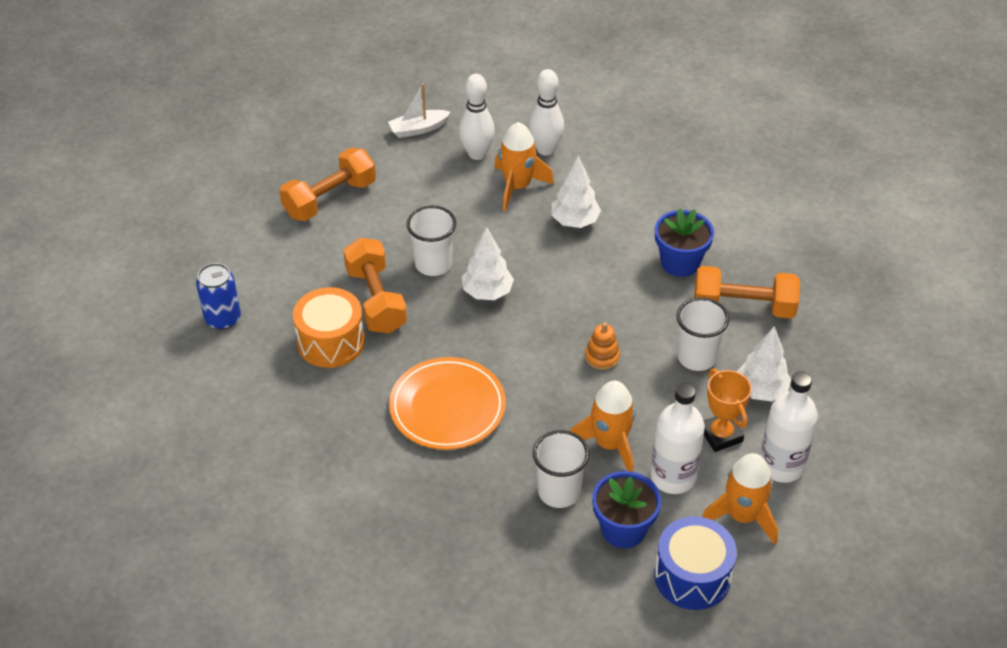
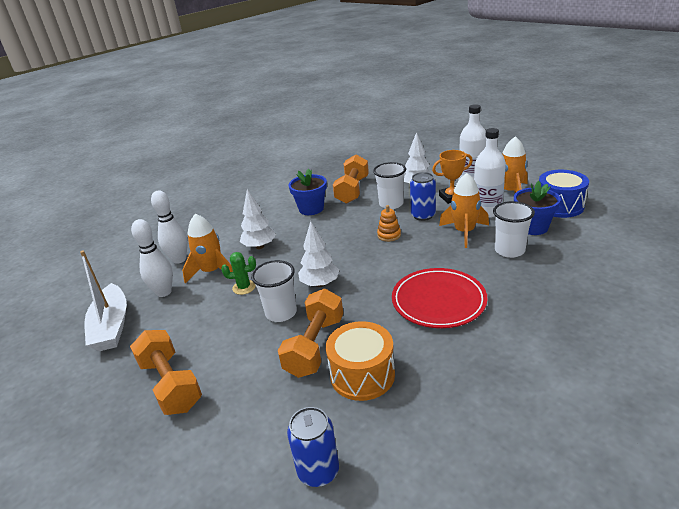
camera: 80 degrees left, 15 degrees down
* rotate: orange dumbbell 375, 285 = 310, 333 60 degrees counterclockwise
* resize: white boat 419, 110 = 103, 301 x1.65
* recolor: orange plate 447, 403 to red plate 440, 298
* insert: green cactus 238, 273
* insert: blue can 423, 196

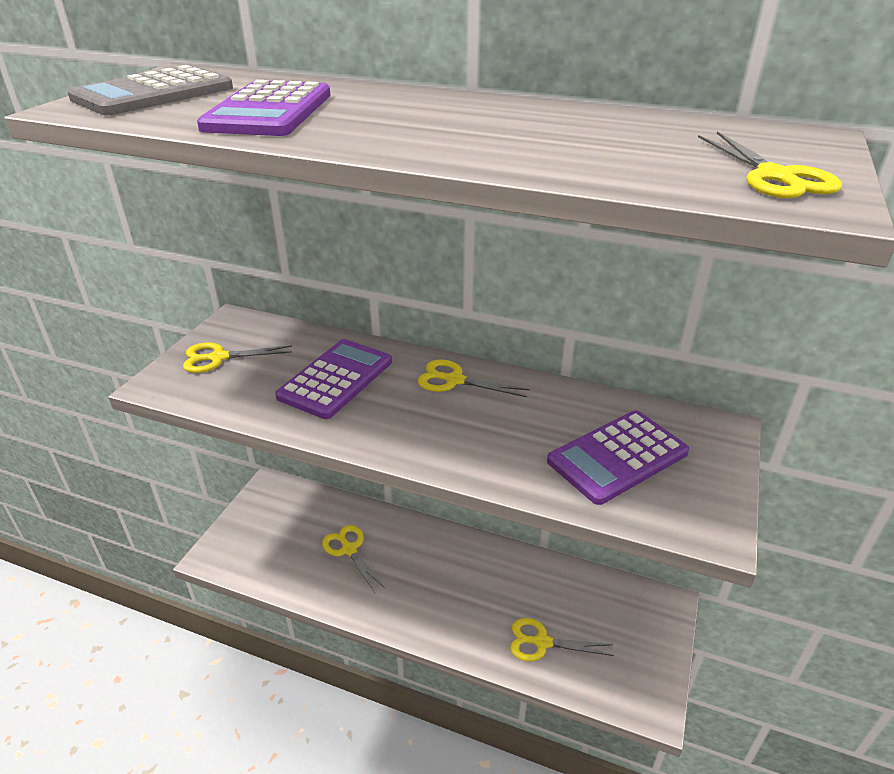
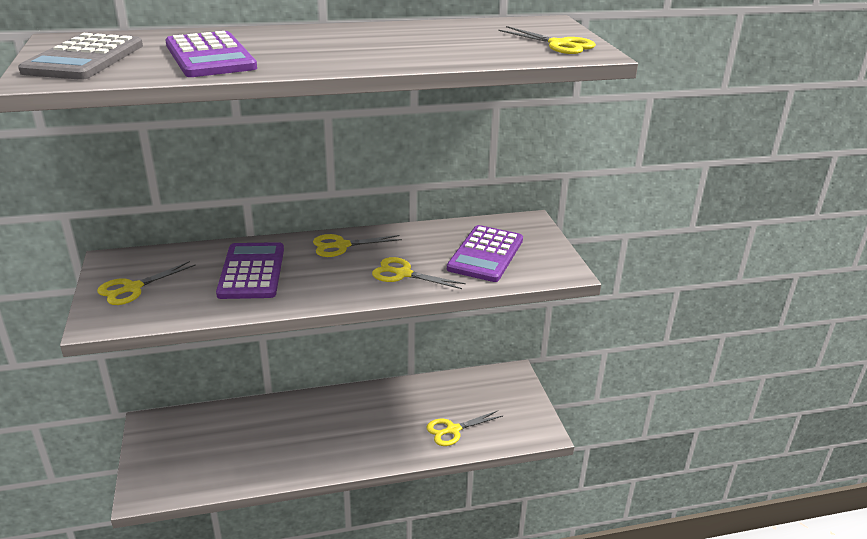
camera: 35 degrees left, 5 degrees down
* move: yellow scissors 353, 559 to 419, 273

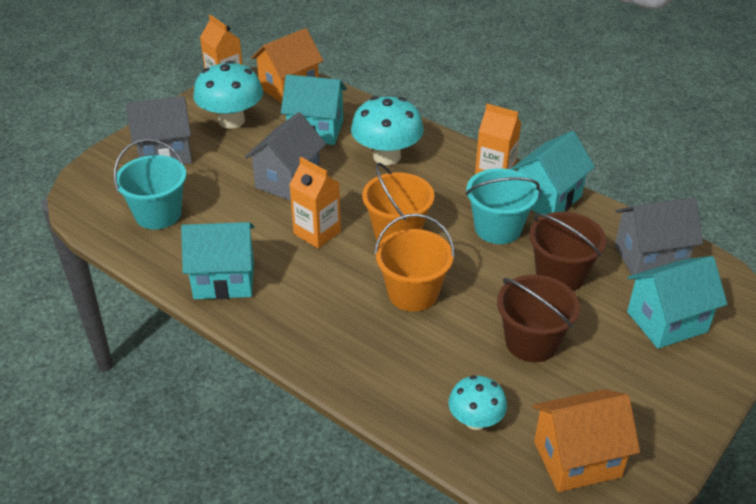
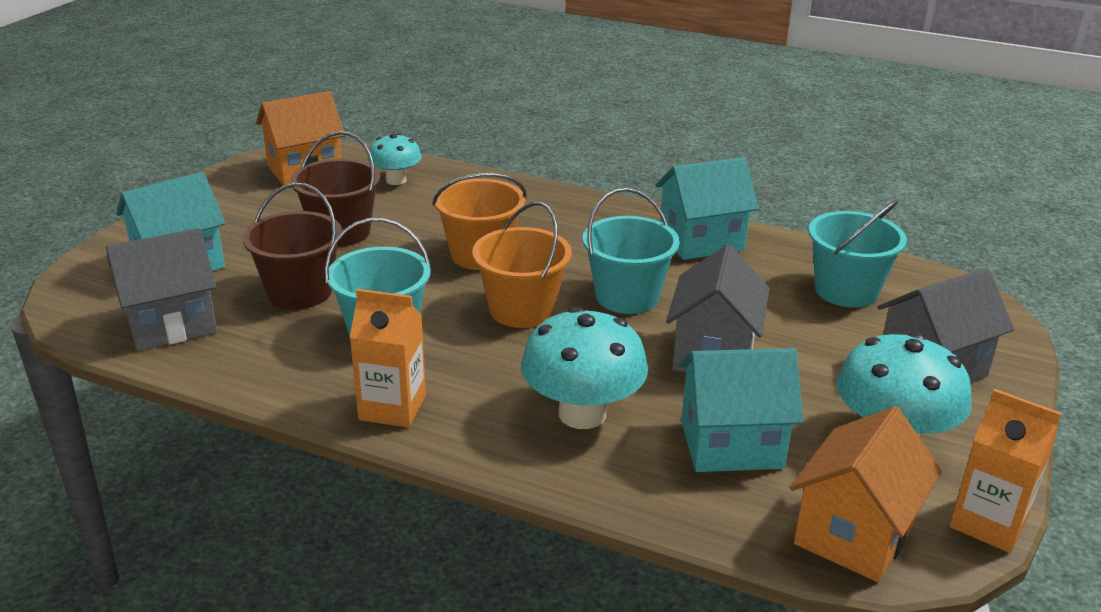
camera: 165 degrees right, 10 degrees down
* replace: orange carton 315, 202 to turquoise bucket 631, 251
* delete: turquoise house 553, 172

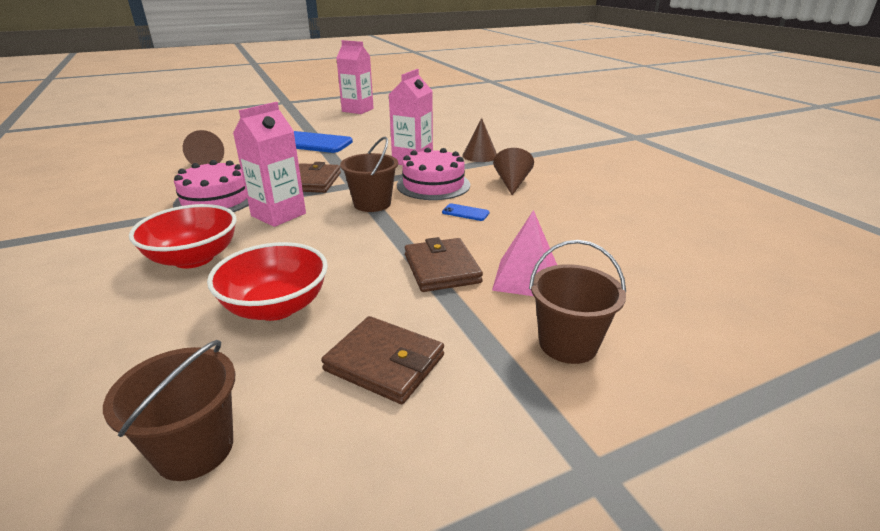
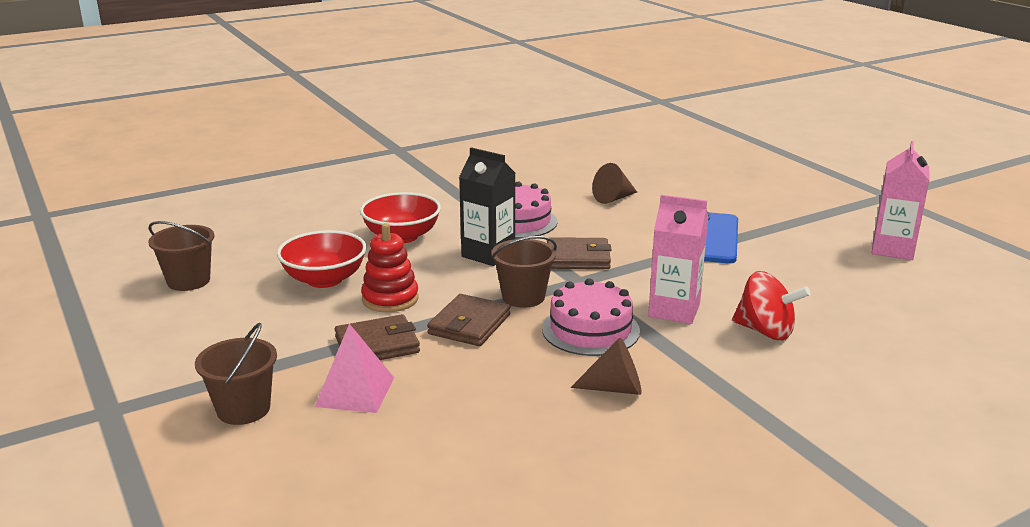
camera: 85 degrees right, 5 degrees down
* recolor: pink carton 269, 164 to black carton 487, 206
* move: brown wallet 382, 360 to 468, 320
* delete: blue phone 466, 212
* delete: brown cone 479, 140
* insert: red stacking toy 390, 267
* insert: red spinning top 771, 305

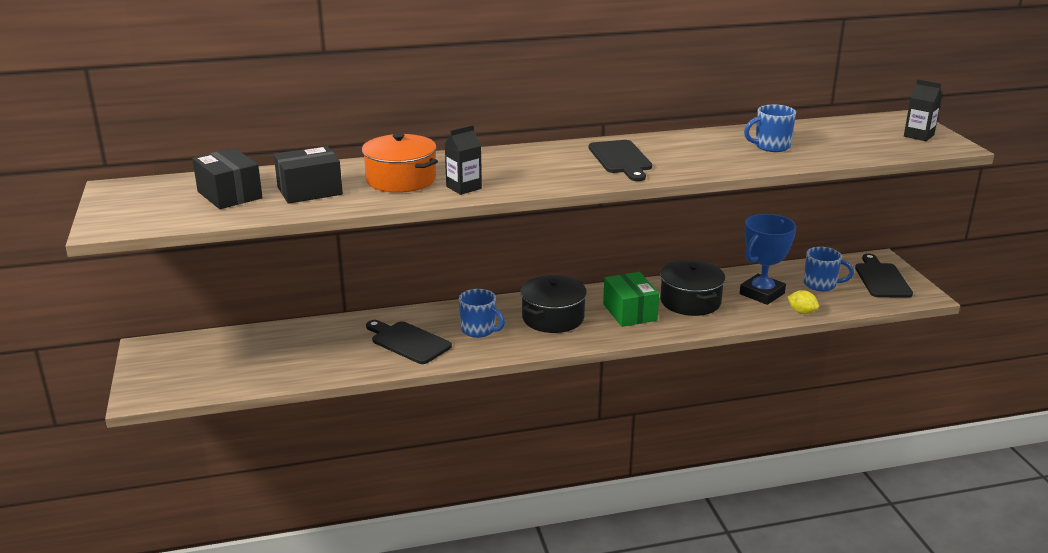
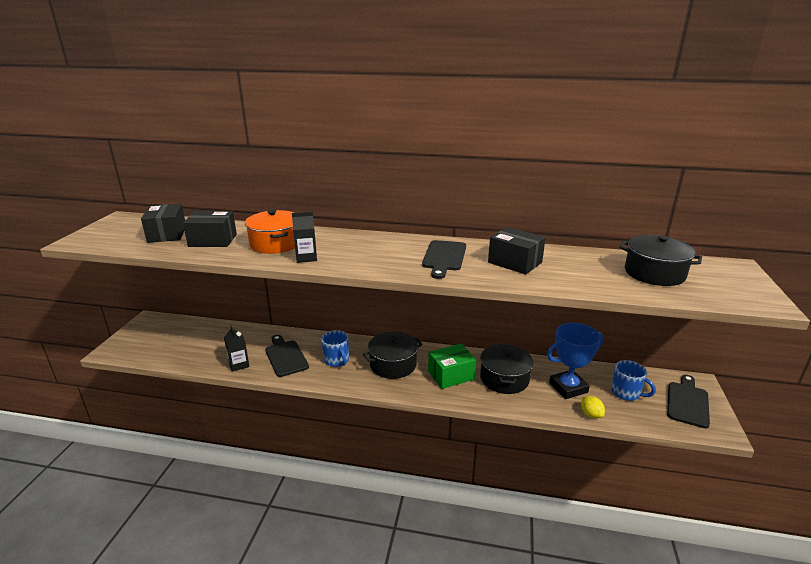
camera: 25 degrees right, 0 degrees up
* rotate: green box 631, 299 = 452, 366 60 degrees clockwise
* delete: blue mug 770, 128
* move: black carton 923, 110 to 237, 348
* insert: black box 517, 251
* insert: black pot 661, 260

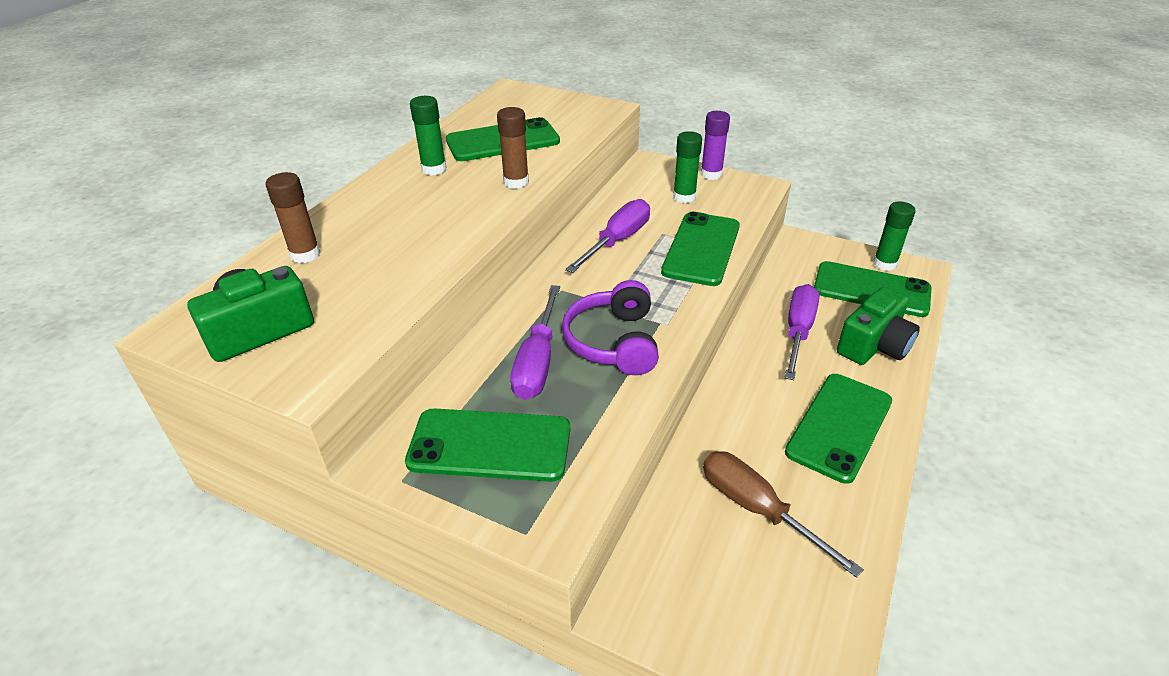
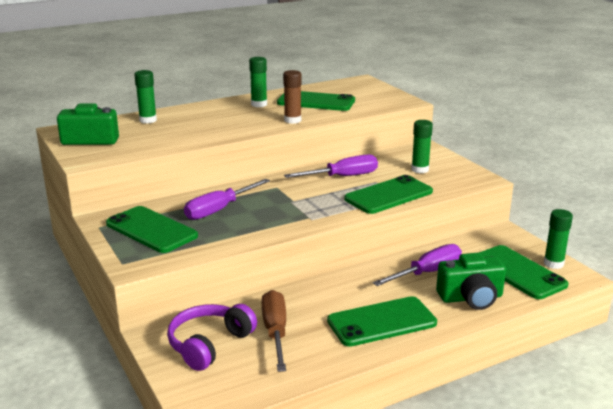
camera: 35 degrees right, 15 degrees down
* recolor: brown glue stick 293, 217 to green glue stick 145, 97
* move: purple headphones 610, 327 to 212, 337
* delete: purple glue stick 715, 145

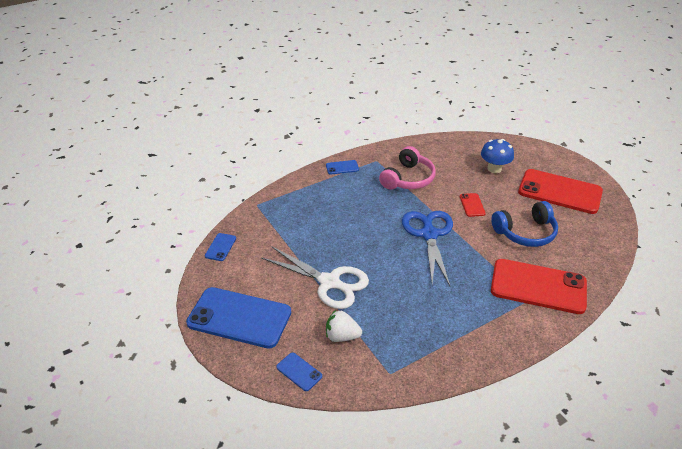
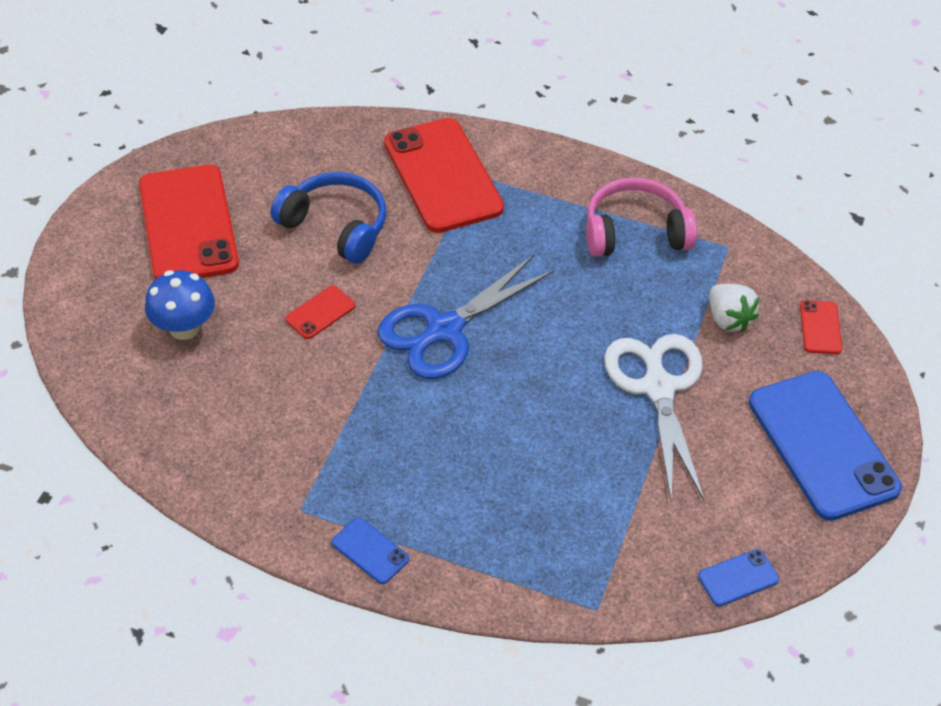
camera: 130 degrees left, 10 degrees up
* recolor: blue phone 299, 371 to red phone 821, 327
* move: pink headphones 407, 168 to 641, 217

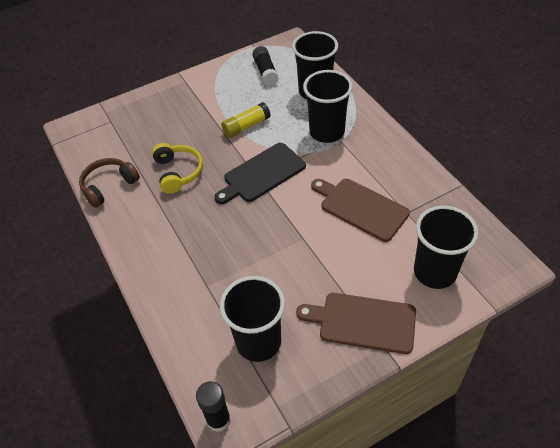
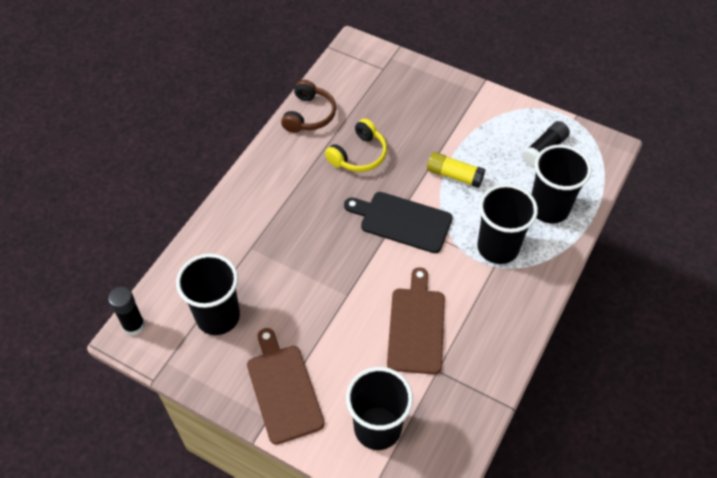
camera: 55 degrees right, 5 degrees up
* rotate: brown headphones 109, 183 = 308, 106 90 degrees clockwise

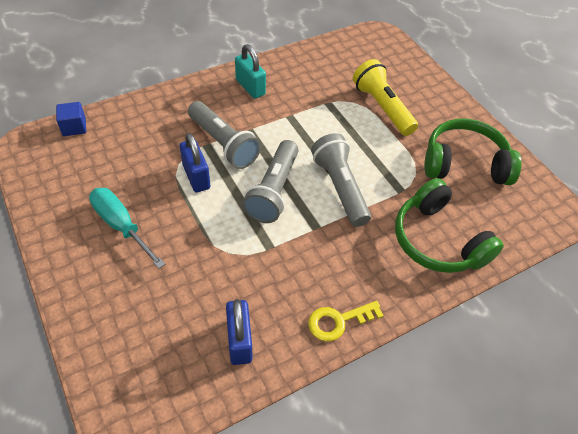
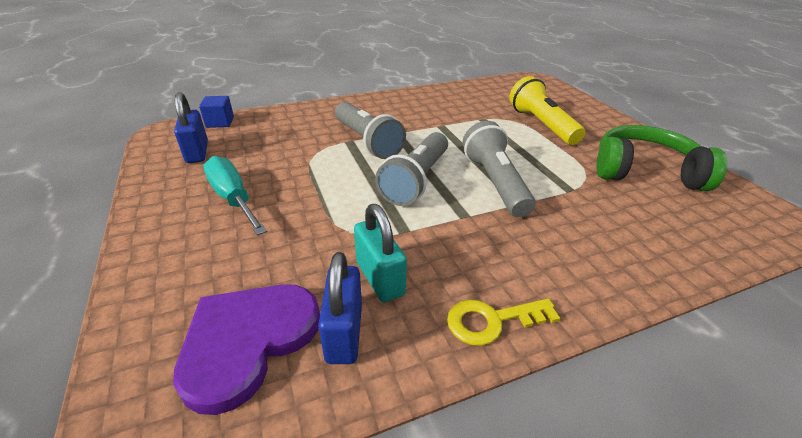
camera: 10 degrees right, 15 degrees down
* move: blue padlock 195, 162 to 191, 127
* move: turquoise padlock 250, 71 to 380, 253
* delete: green headphones 449, 225
* insert: purple heart 246, 349

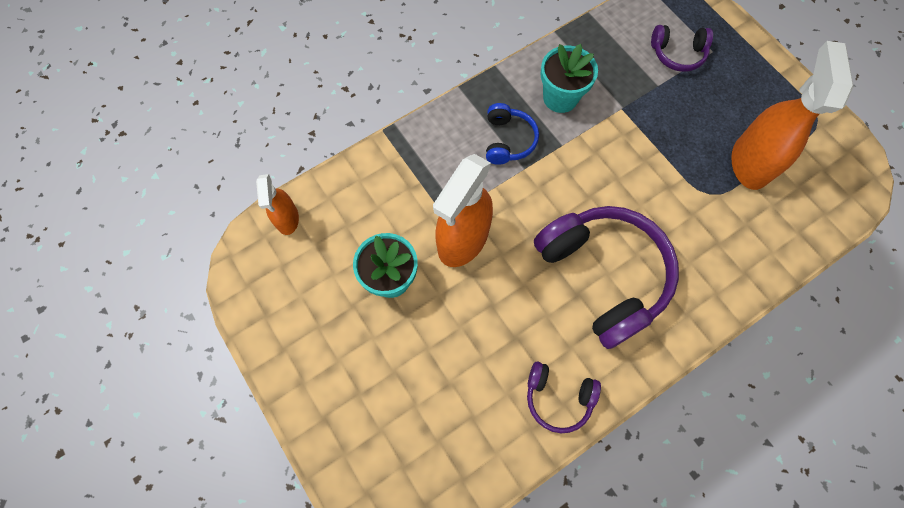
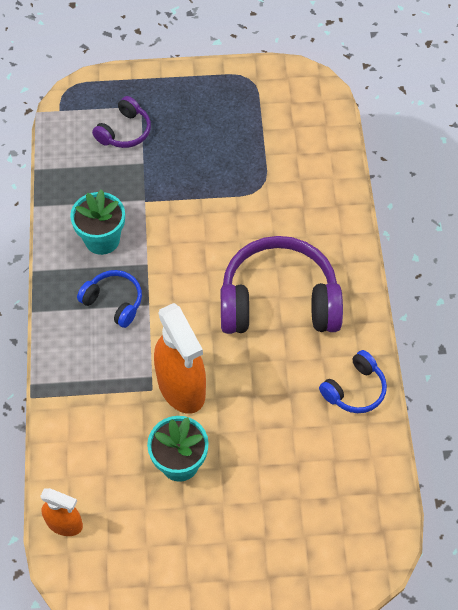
camera: 60 degrees left, 10 degrees down
* recolor: purple headphones 564, 397 to blue headphones 353, 381
* delete: orange spray bottle 792, 115

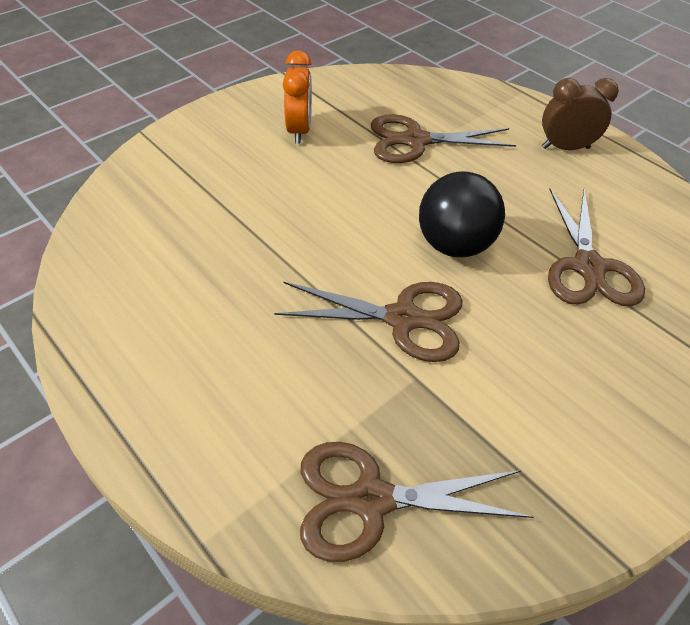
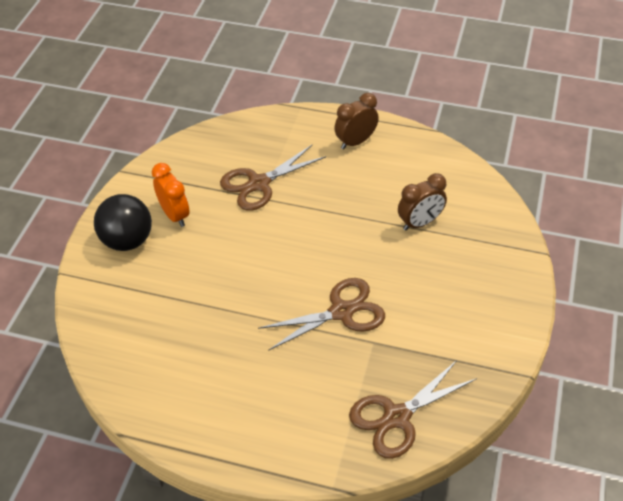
camera: 30 degrees left, 0 degrees up
* move: black ball 462, 214 to 123, 222
* replace: brown scissors 596, 247 to brown clock 422, 201

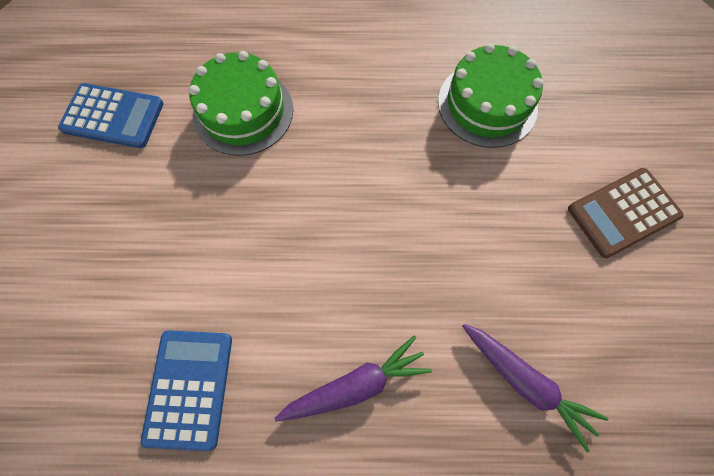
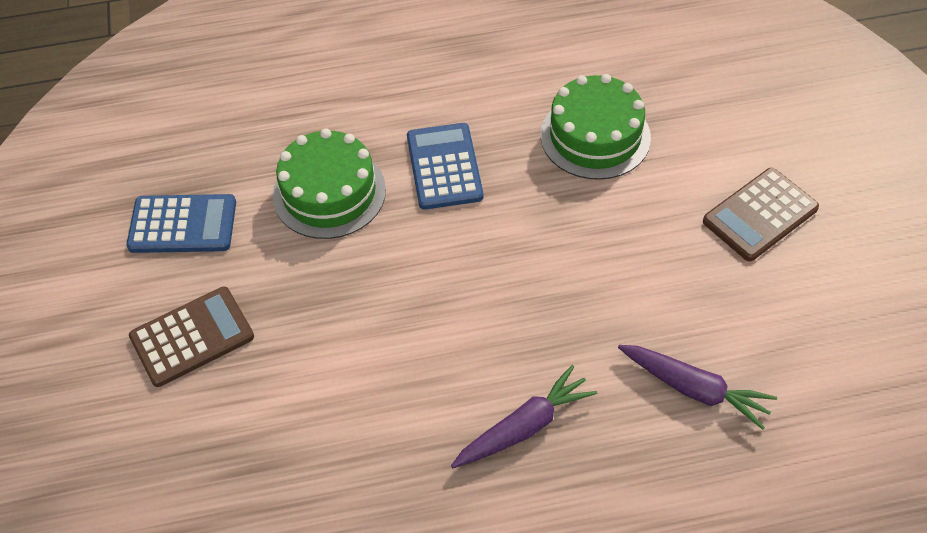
camera: 10 degrees left, 15 degrees down
* move: blue calculator 186, 390 to 445, 166
* insert: brown calculator 191, 337

